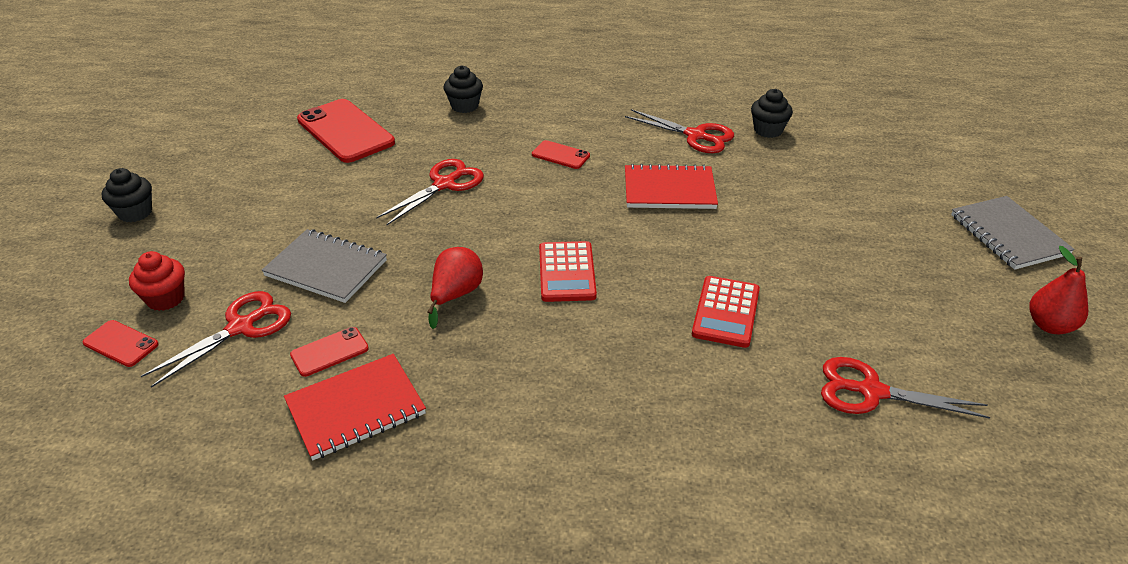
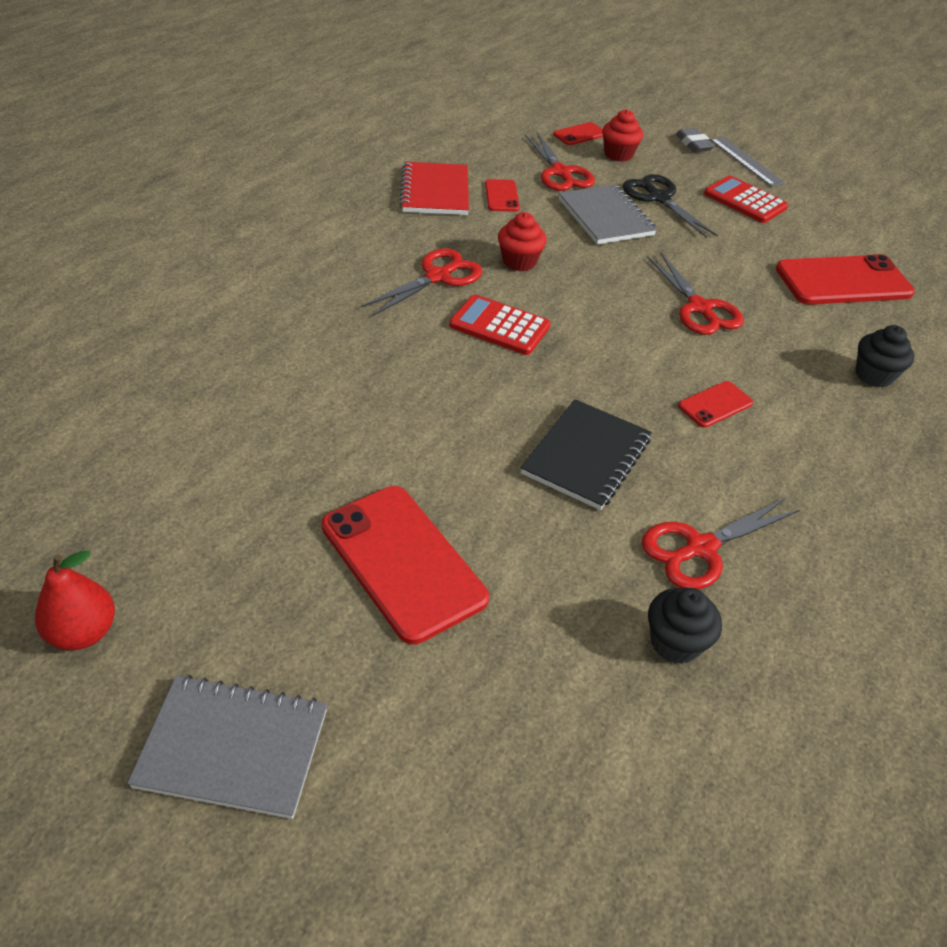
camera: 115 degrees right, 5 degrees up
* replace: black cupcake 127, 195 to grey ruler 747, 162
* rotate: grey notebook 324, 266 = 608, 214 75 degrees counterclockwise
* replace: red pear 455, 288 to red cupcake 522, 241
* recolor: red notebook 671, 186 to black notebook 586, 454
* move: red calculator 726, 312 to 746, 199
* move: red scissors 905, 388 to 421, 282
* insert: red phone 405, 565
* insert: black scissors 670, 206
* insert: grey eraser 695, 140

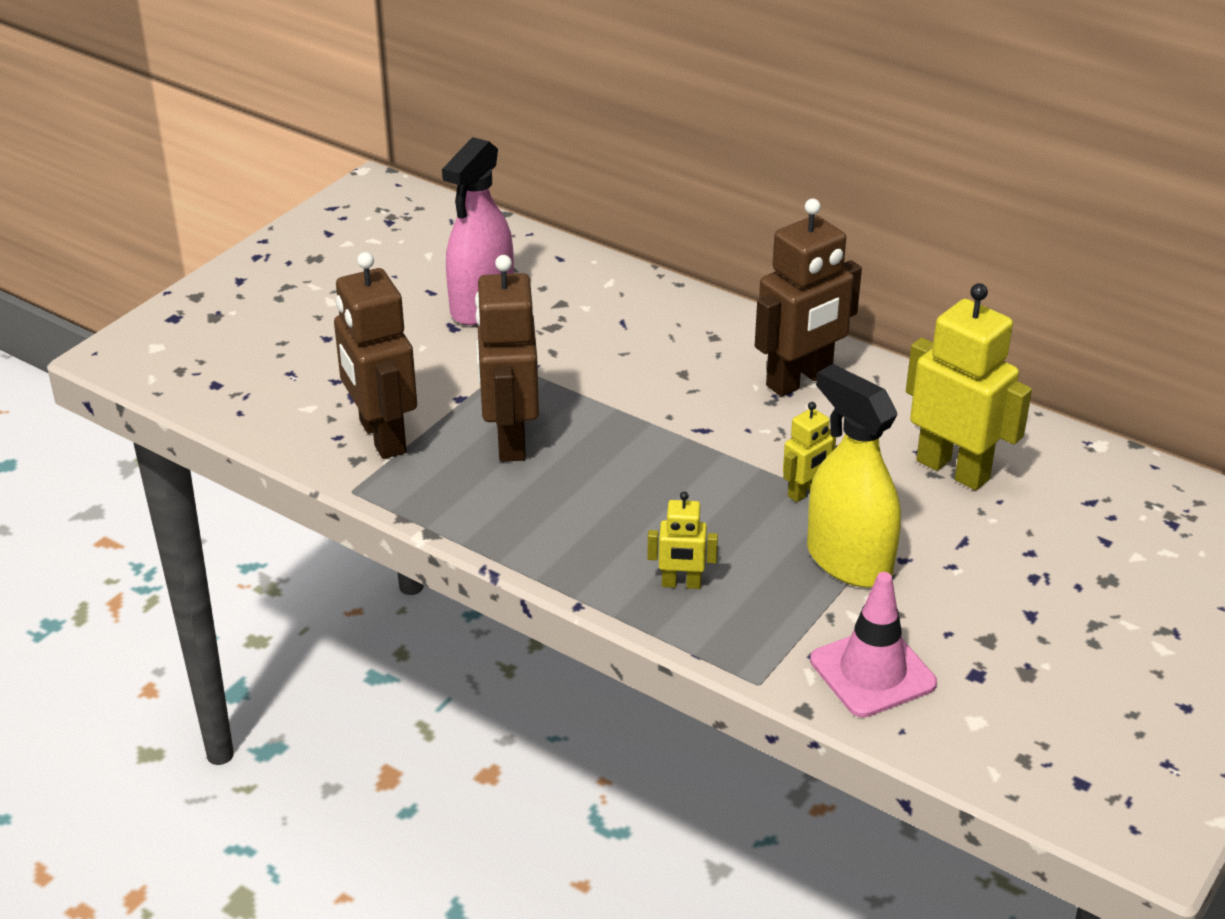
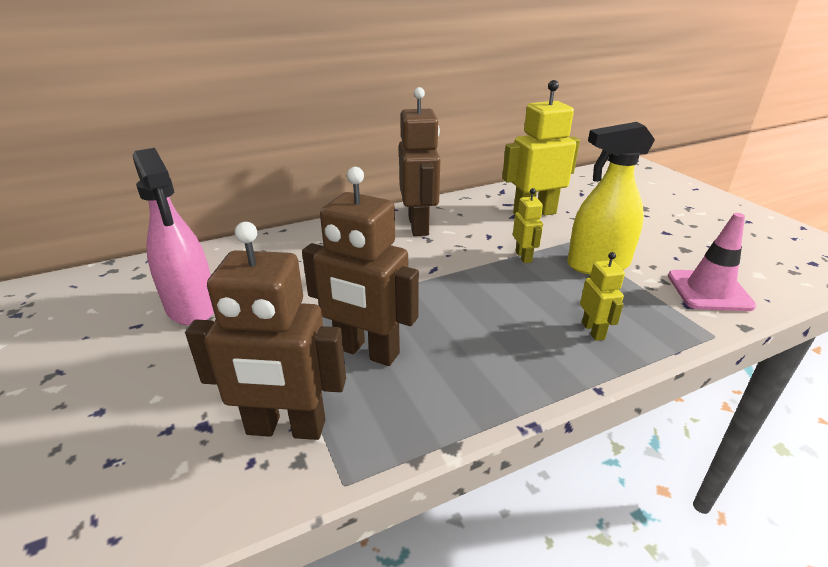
camera: 60 degrees left, 5 degrees down
* rotate: yellow robot 682, 540 = 602, 296 45 degrees counterclockwise

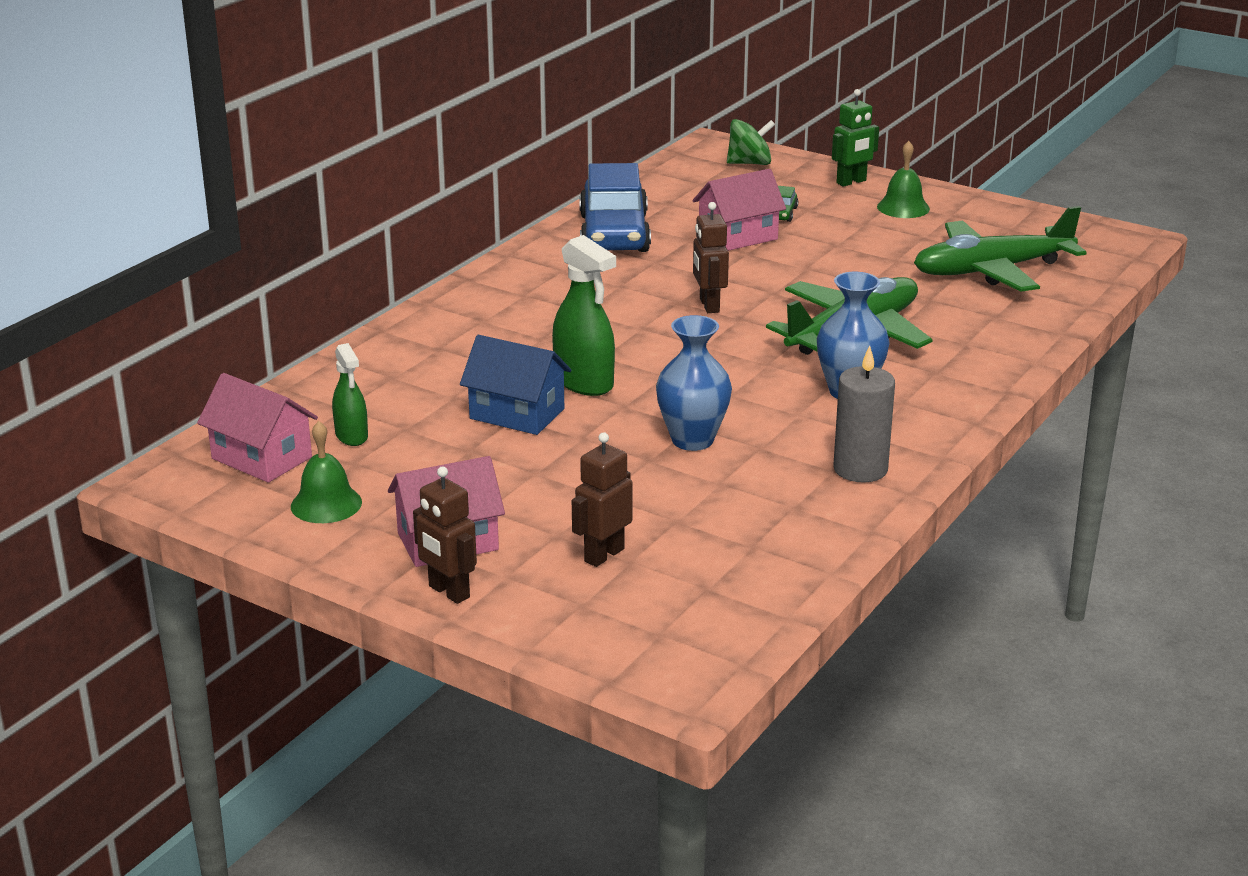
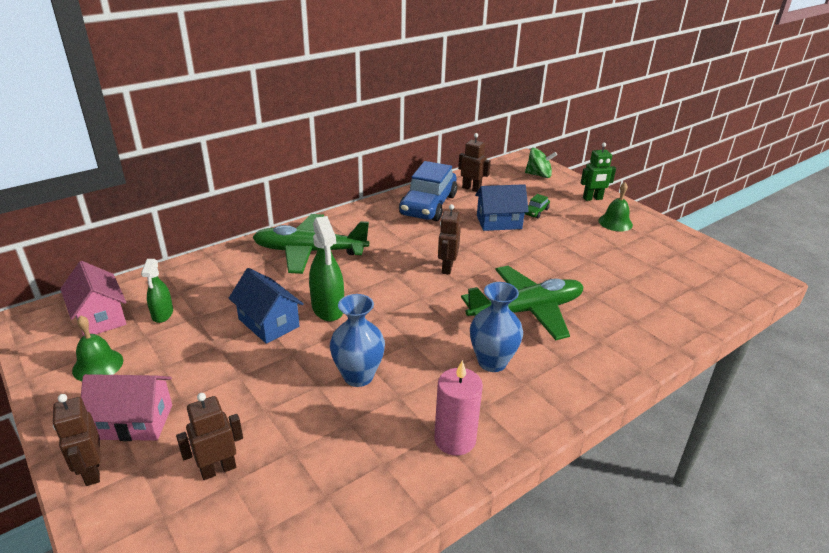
camera: 20 degrees right, 5 degrees up
* recolor: pink house 739, 210 to blue house 502, 207
* recolor: grey candle 864, 414 to pink candle 458, 408
* move: green plane 1000, 249 to 311, 244
* insert: brown robot 474, 162

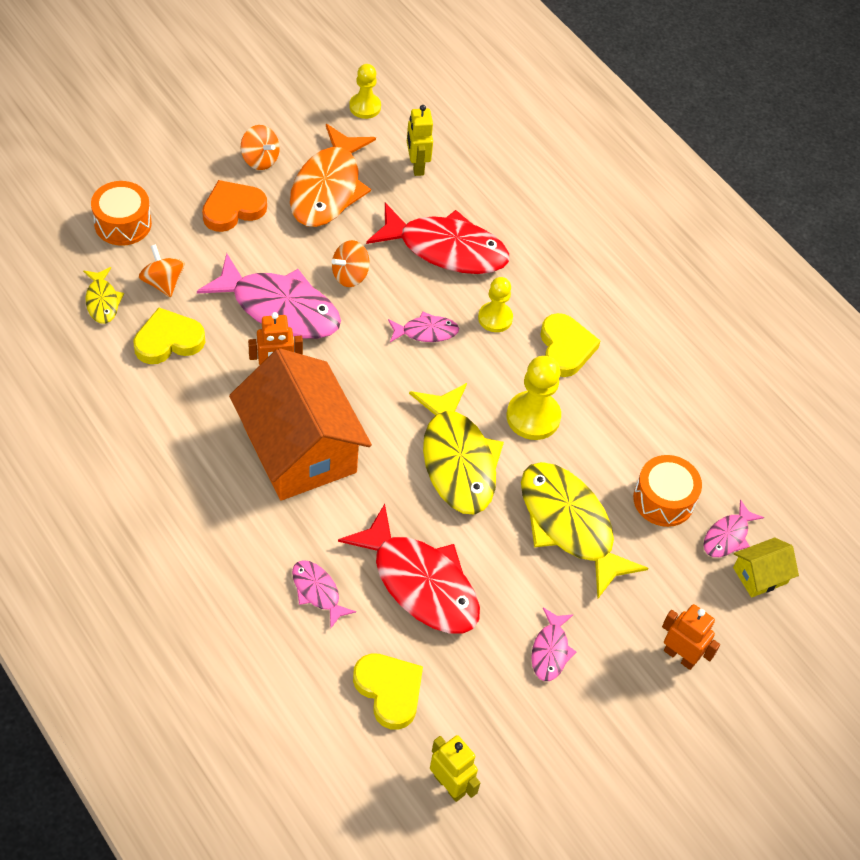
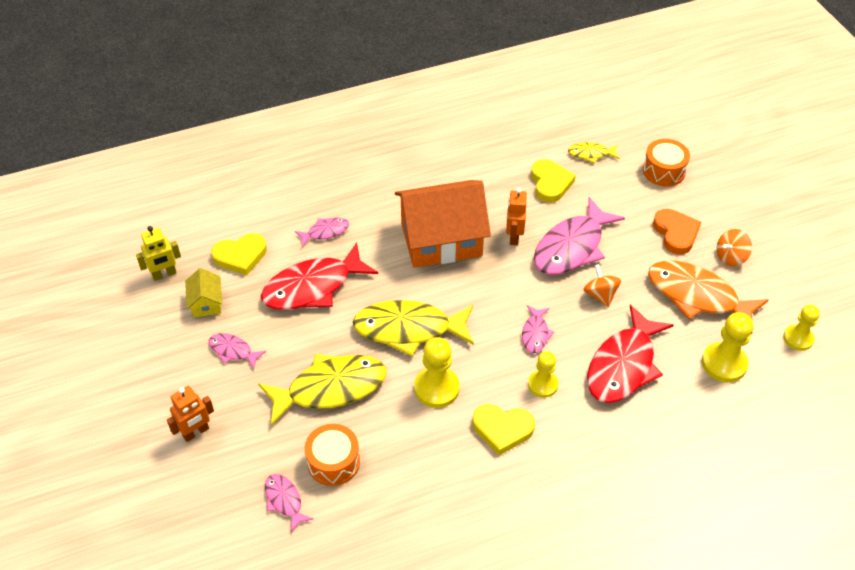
camera: 110 degrees right, 5 degrees down
* delete: orange spinning top 161, 270
* replace: yellow robot 420, 140 to yellow pawn 727, 347
* move: yellow house 766, 568 to 203, 292

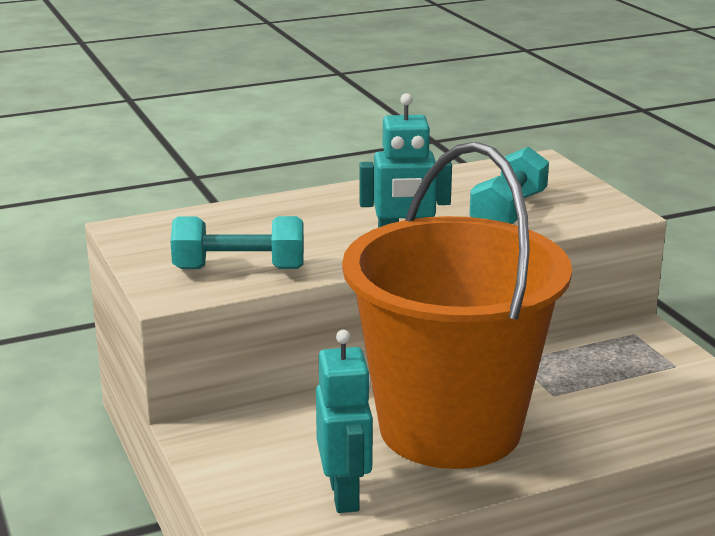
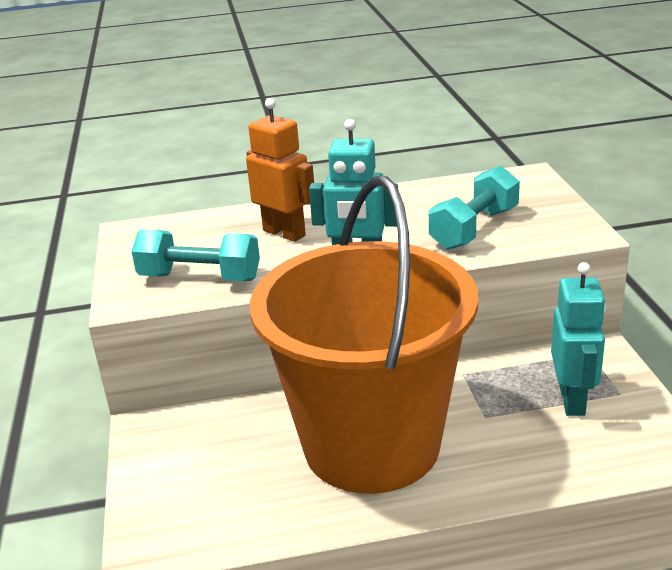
camera: 15 degrees right, 5 degrees up
* move: turquoise robot 344, 421 to 578, 339
* insert: orange robot 280, 170

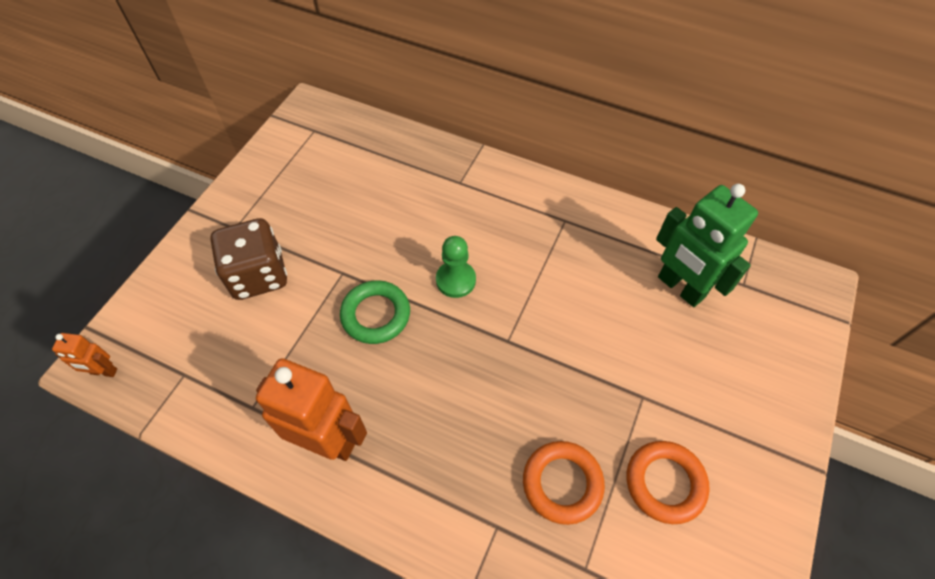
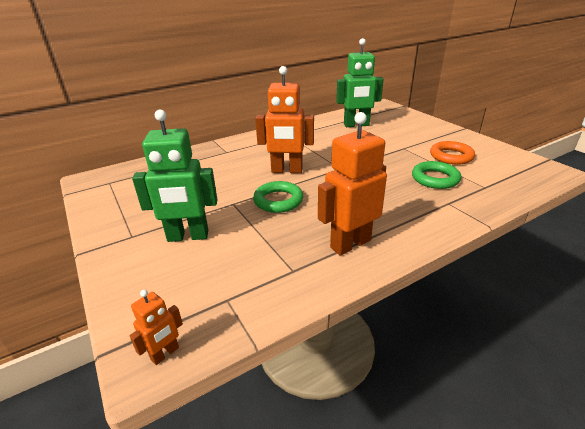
camera: 55 degrees left, 25 degrees down
* replace: brown dice 248, 259 to green robot 174, 176
* replace: green pawn 456, 267 to orange robot 284, 119
* recolor: orange ring 564, 483 to green ring 436, 175

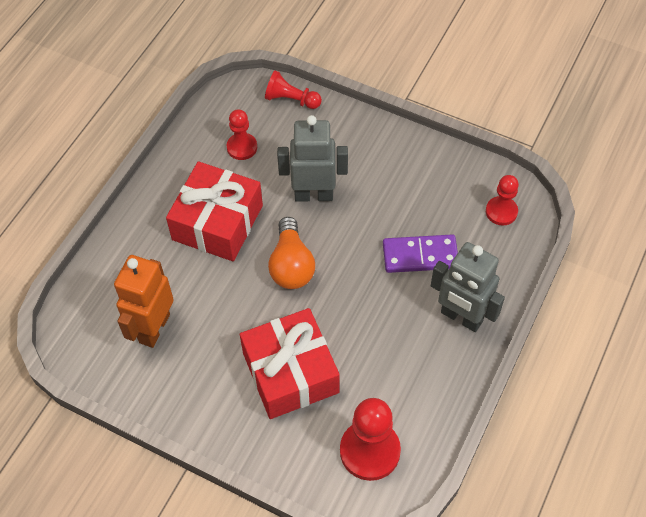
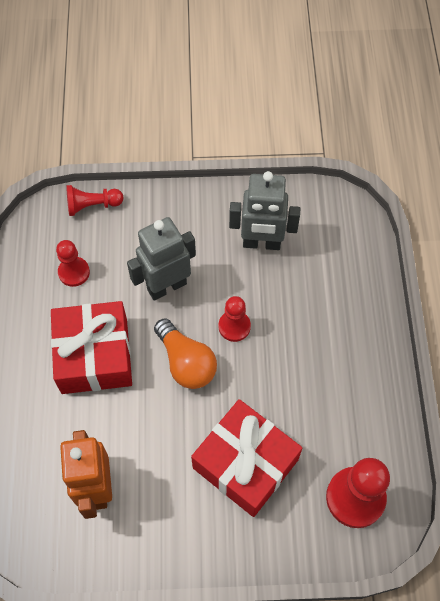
camera: 30 degrees left, 5 degrees up
* delete: purple domino 420, 253
* move: grey robot 468, 287 to 264, 210
* move: red pawn 502, 200 to 234, 319

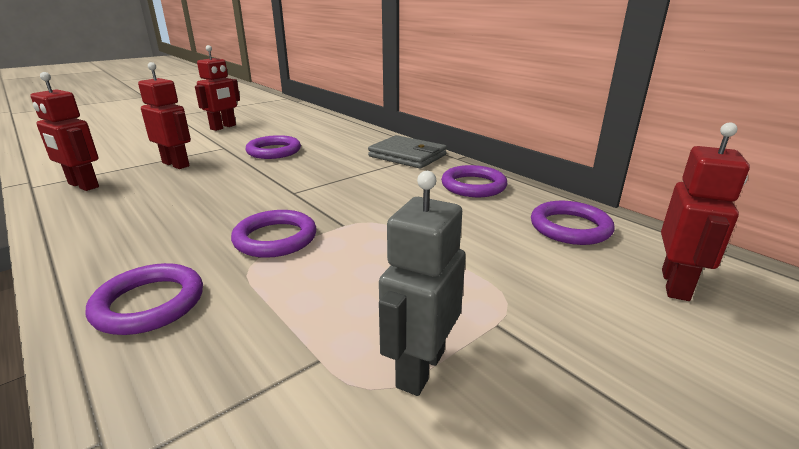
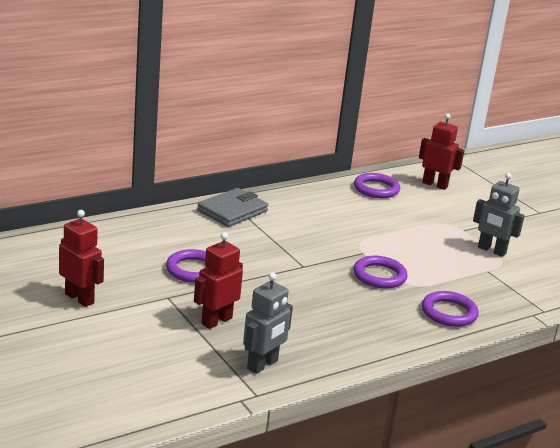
camera: 85 degrees left, 0 degrees up
* recolor: red robot 65, 131 to grey robot 268, 323
* delete: purple ring 474, 181

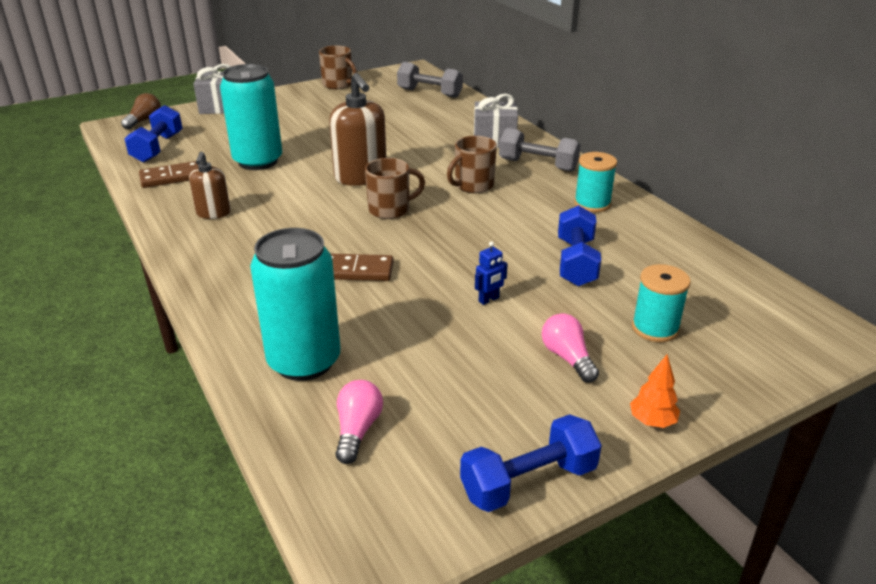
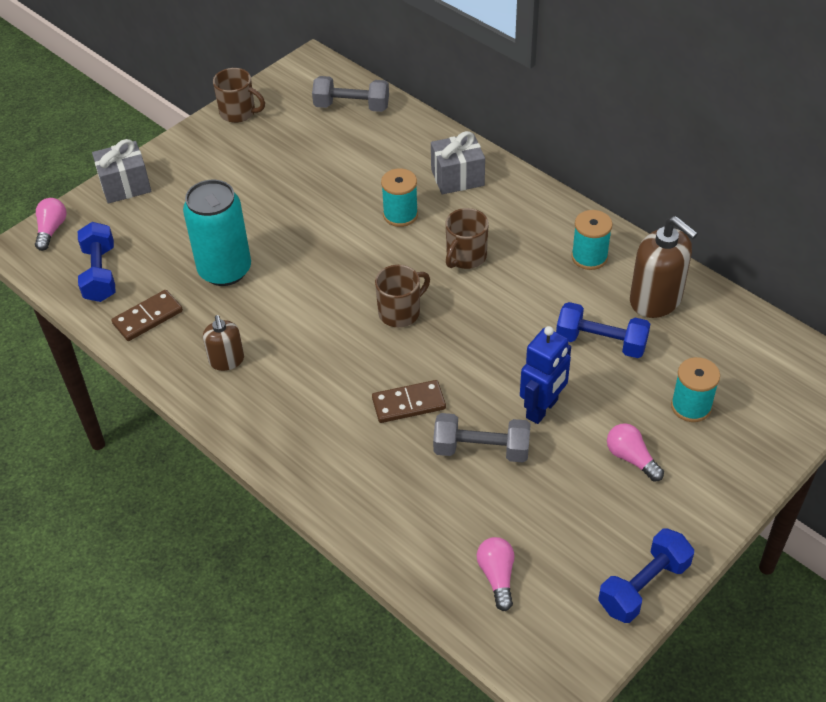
camera: 15 degrees left, 15 degrees up
* recolor: brown light bulb 141, 111 to pink light bulb 51, 224
* delete: turquoise can 295, 304
* move: brown soap dispenser 357, 129 to 664, 267
* resize: blue robot 491, 273 = 545, 375 x2.00
* move: grey dumbbell 540, 150 to 482, 438
* rotate: blue dumbbell 579, 245 = 603, 330 60 degrees counterclockwise
* delete: orange tree 655, 391
* insert: turquoise spool 399, 197

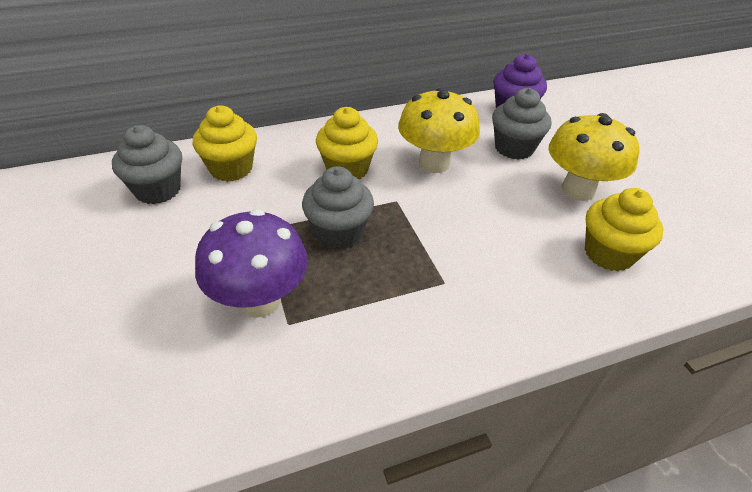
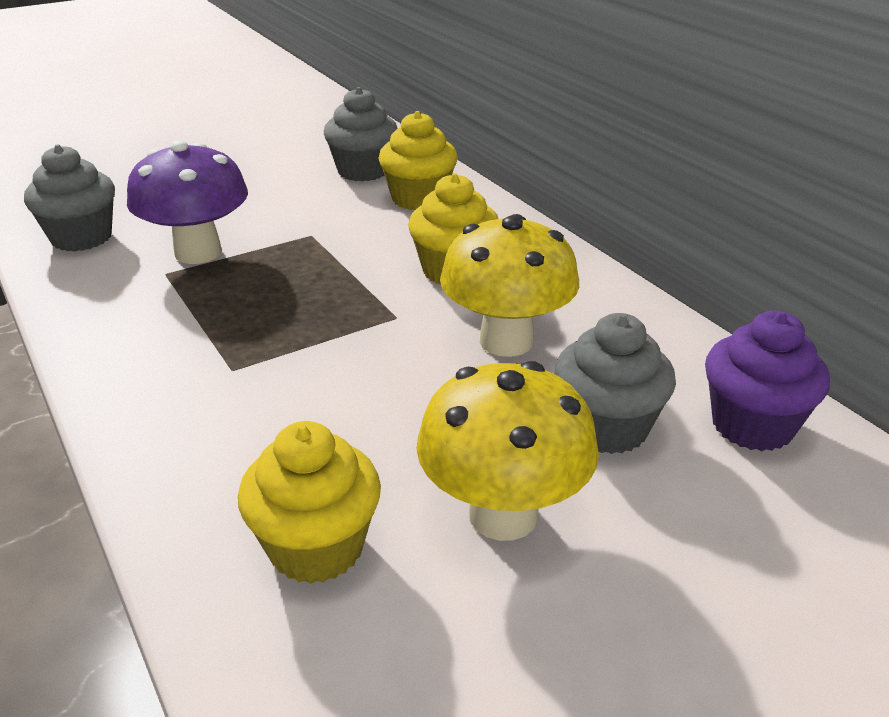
camera: 80 degrees right, 10 degrees down
* move: grey cupcake 338, 207 to 69, 198

